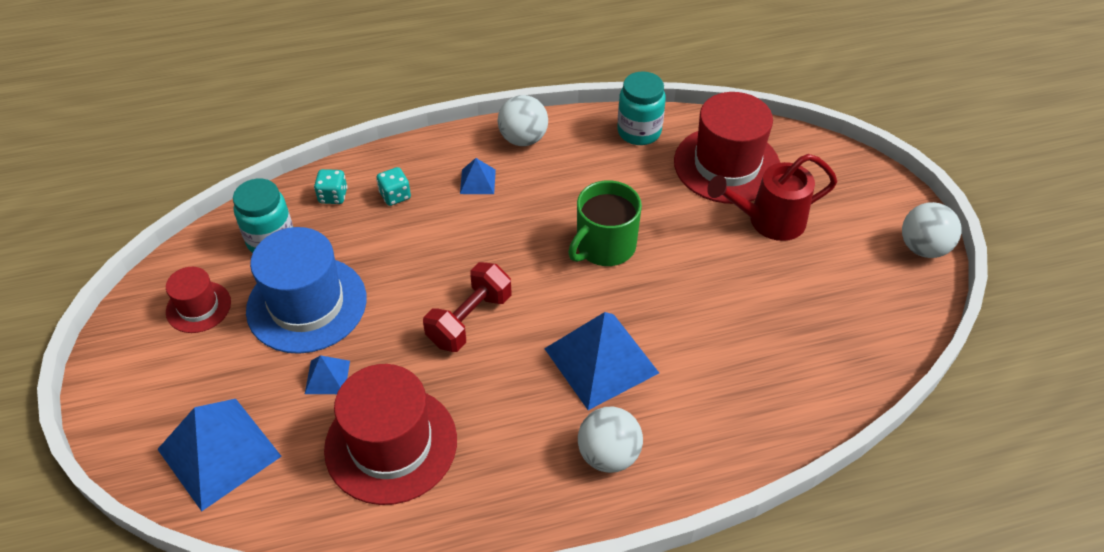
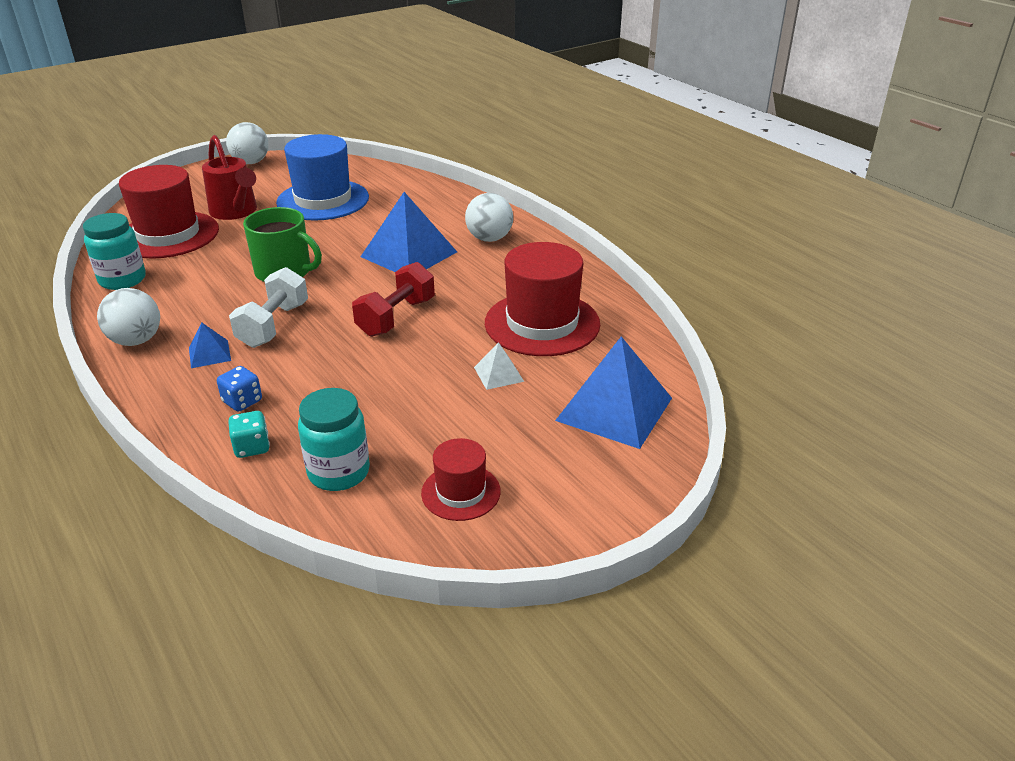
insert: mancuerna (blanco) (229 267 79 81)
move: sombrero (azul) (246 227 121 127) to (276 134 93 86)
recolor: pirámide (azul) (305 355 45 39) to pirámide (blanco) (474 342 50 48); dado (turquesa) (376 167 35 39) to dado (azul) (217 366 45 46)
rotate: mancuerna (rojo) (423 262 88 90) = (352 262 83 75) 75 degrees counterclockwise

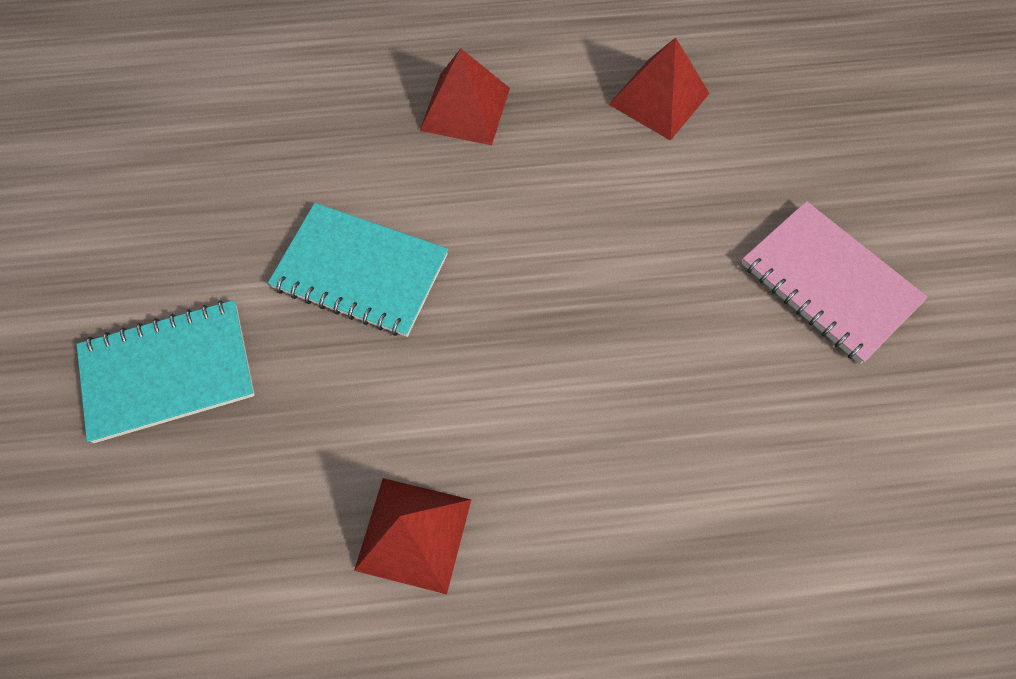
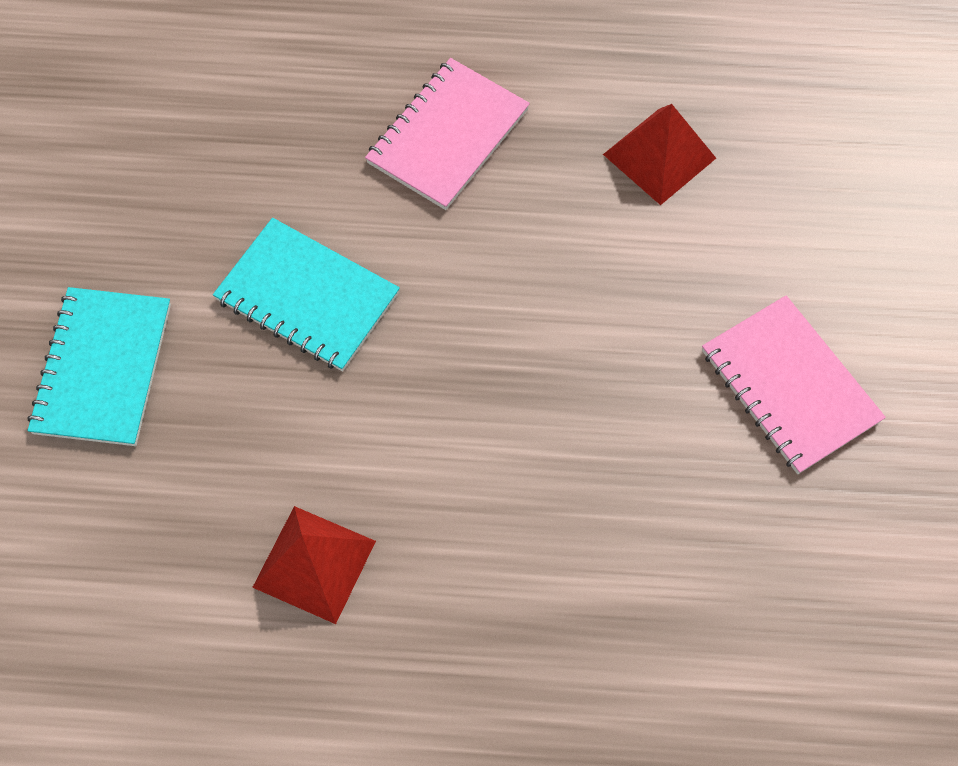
replace: pirámide (rojo) (420 48 90 97) to cuaderno (rosa) (365 58 165 152)
rotate: cuaderno (turquesa) (76 300 179 143) = (28 287 143 159) 75 degrees counterclockwise

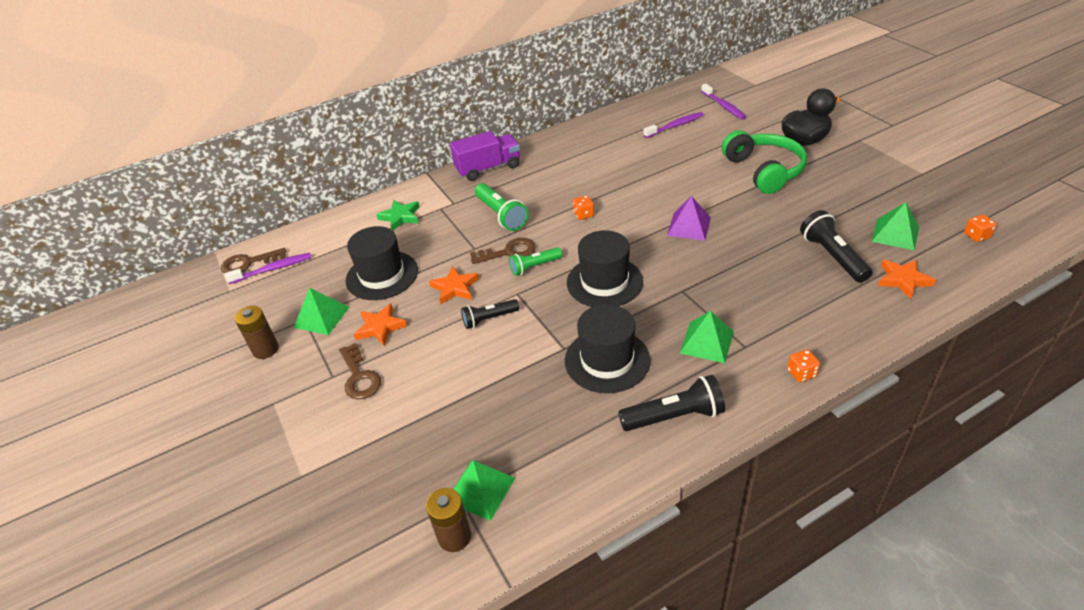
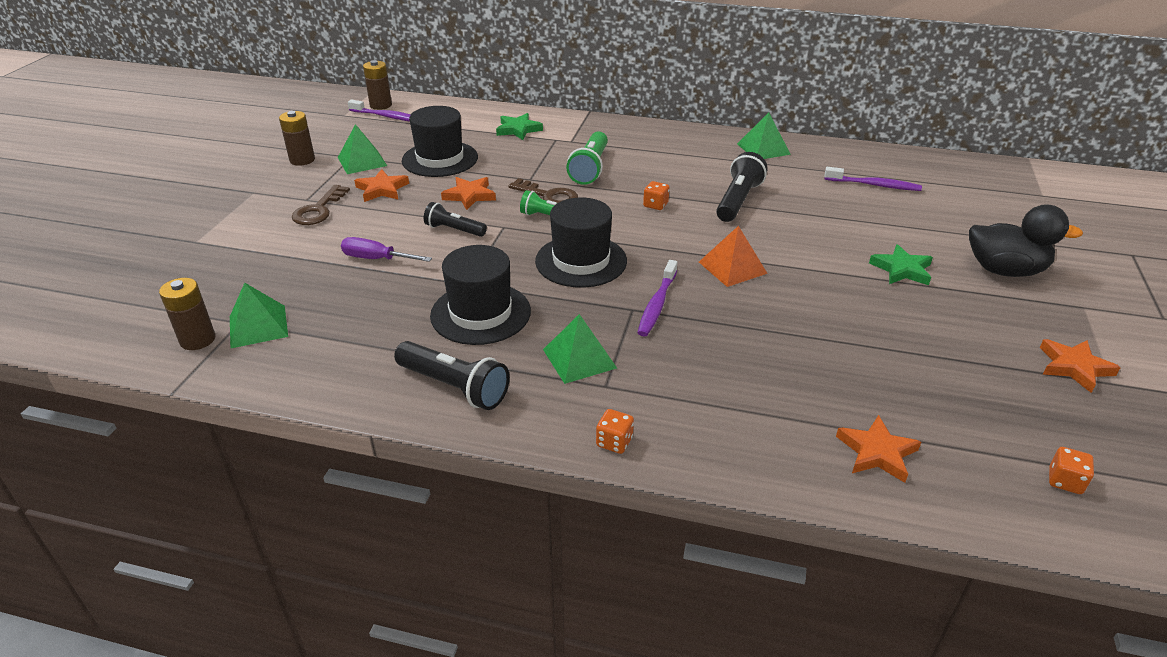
delete: camión (morado) (450 131 70 50)
insert: destornillador (morado) (341 237 91 25); estrella (naranja) (1040 339 81 54)
move: cepillo de dientes (morado) (701 84 45 36) to (637 260 40 77); lámpara de mano (negro) (800 210 73 73) to (716 152 51 70); pirámide (verde) (871 202 48 49) to (737 113 54 46)
replace: llave (marrón) (221 248 65 26) to pila (marrón) (363 60 29 50); auriculares (verde) (722 130 85 64) to estrella (verde) (869 244 64 41)
recolor: pirámide (morado) (667 196 44 45) to pirámide (naranja) (699 226 69 61)

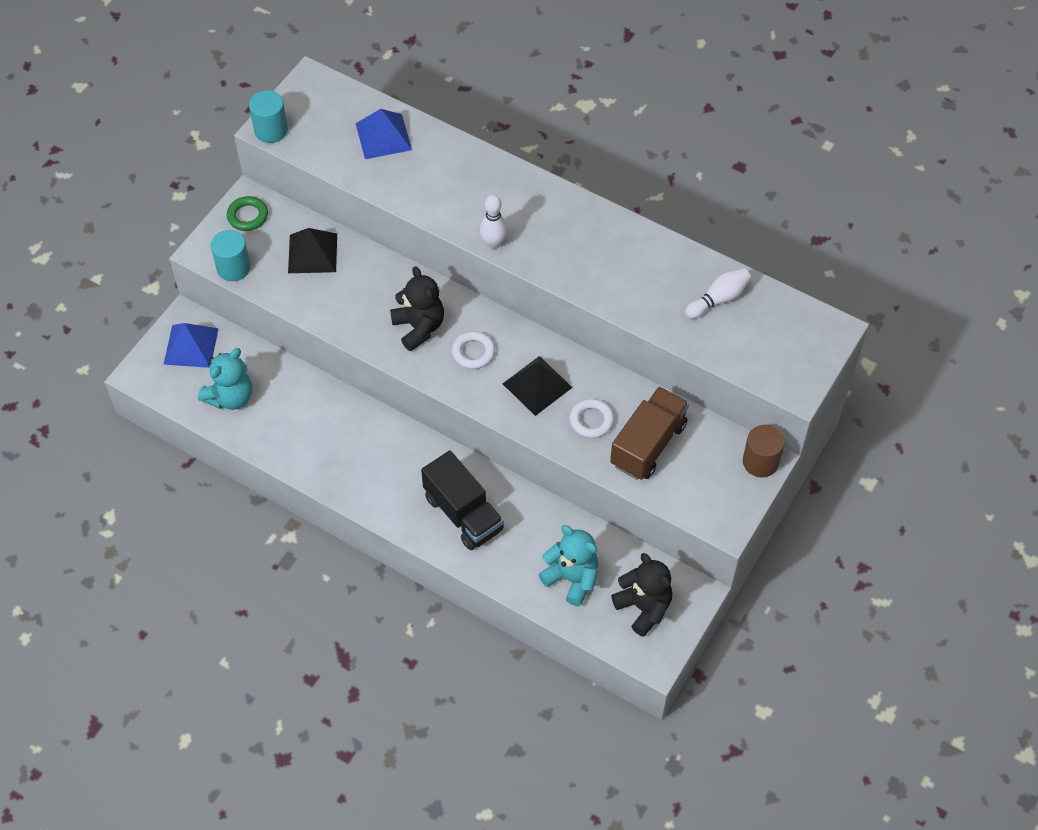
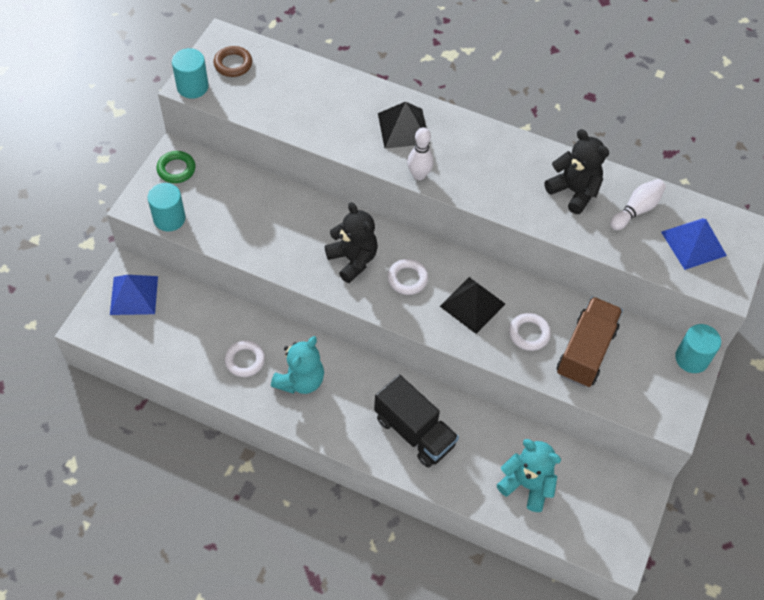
insert: anillo (marrón) (213 46 39 31); anillo (blanco) (225 340 40 37)
move: osito (turquesa) (198 348 54 62) to (271 336 53 58); pirámide (negro) (288 228 49 45) to (378 102 52 46); pirámide (azul) (356 109 56 50) to (661 218 66 52); osito (negro) (611 553 61 84) to (545 129 64 85)
recolor: cilindro (marrón) (743 425 42 53) to cilindro (turquesa) (675 324 46 49)

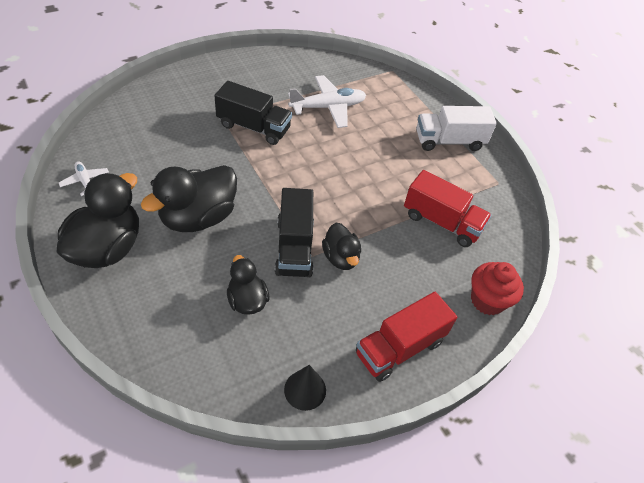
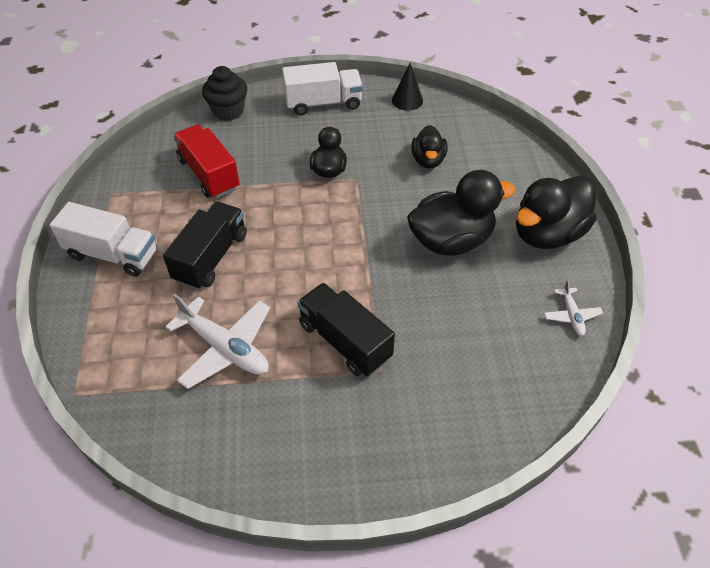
move: camión (negro) (275 188 39 89) to (163 201 84 89)
recolor: camión (rojo) (356 292 101 90) to camión (blanco) (282 62 81 53); magdalena (rojo) (471 262 53 53) to magdalena (negro) (202 66 45 55)
rotate: avión (blanco) (288 75 78 53) = (165 294 105 95) 150 degrees counterclockwise

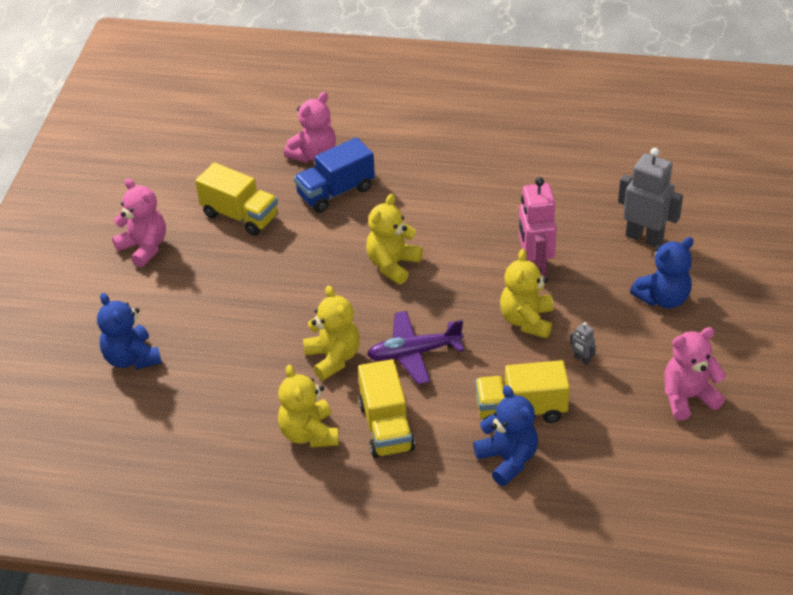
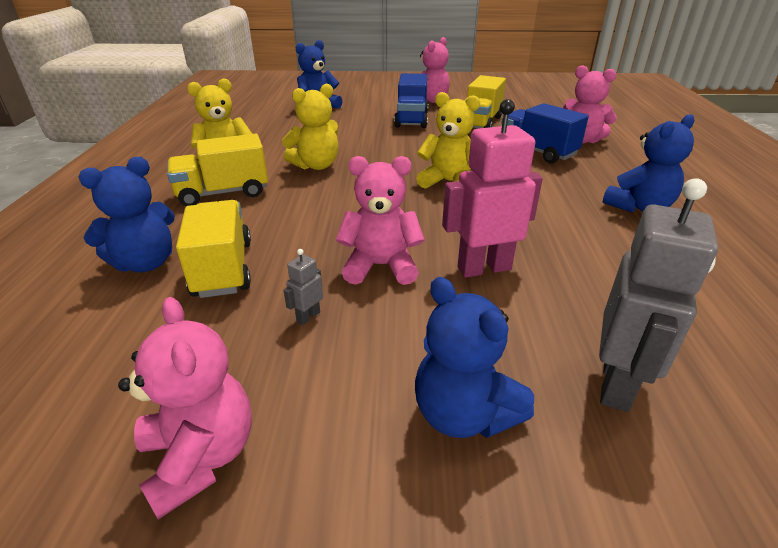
delete: avión (morado) (367 311 97 74)
insert: camión (azul) (394 73 34 55); osito (azul) (603 114 92 99)
recolor: osito (amarillo) (500 249 54 90) to osito (rosa) (336 156 89 129)

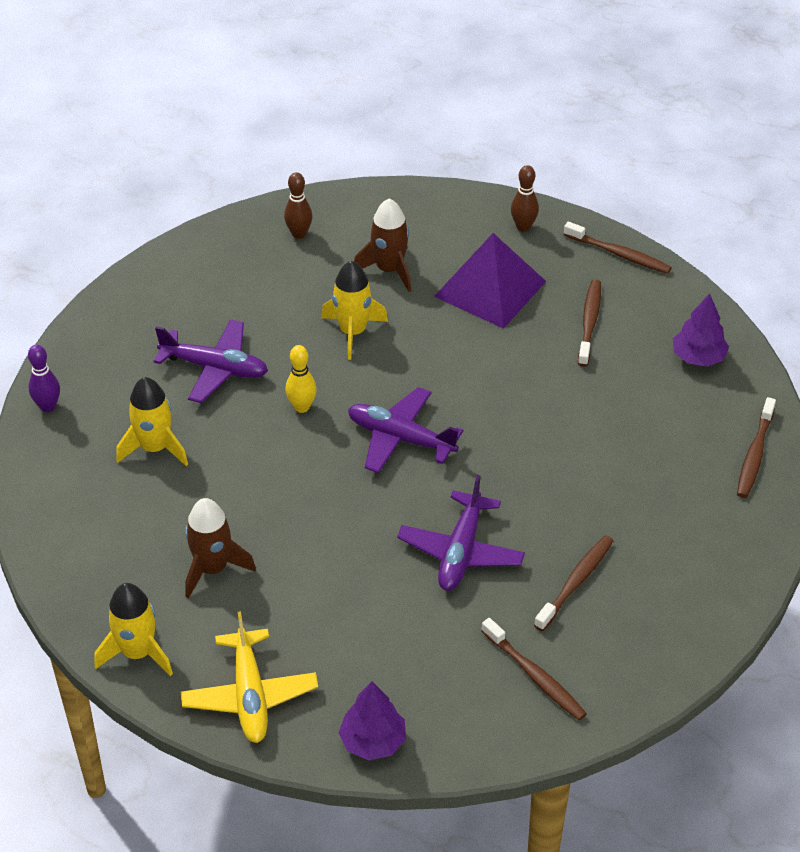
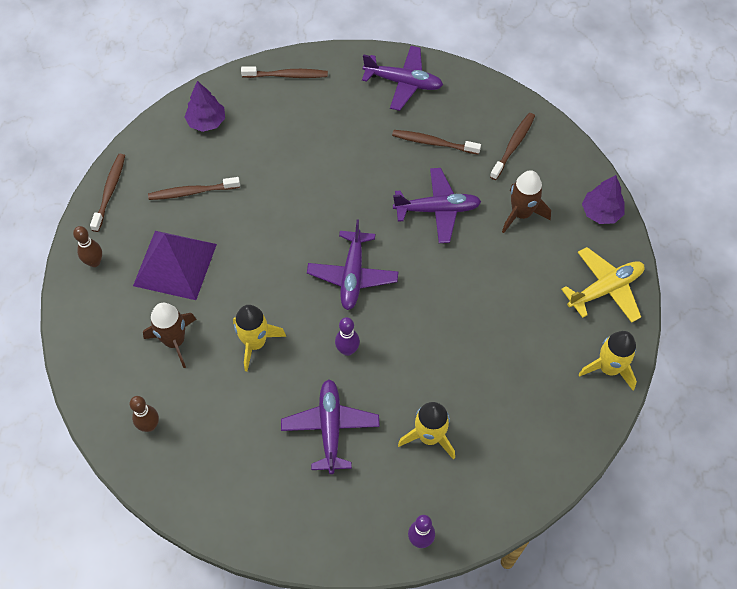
insert: avión (morado) (362 46 81 65)
move: cohete (marrón) (185 498 71 101) to (502 170 49 63)
recolor: bolo (amarillo) (285 345 32 68) to bolo (morado) (335 317 25 39)

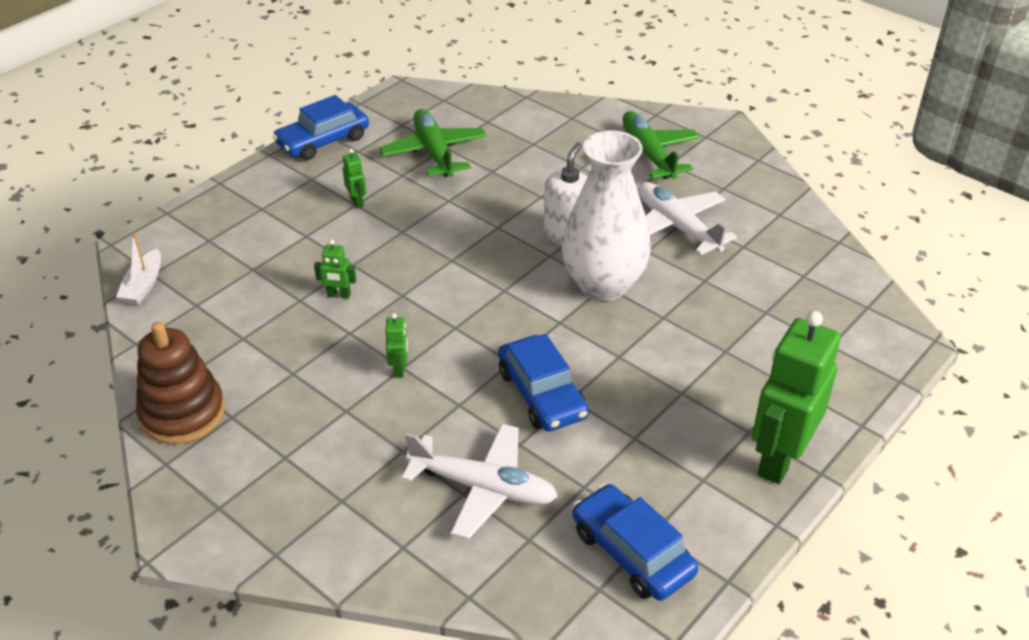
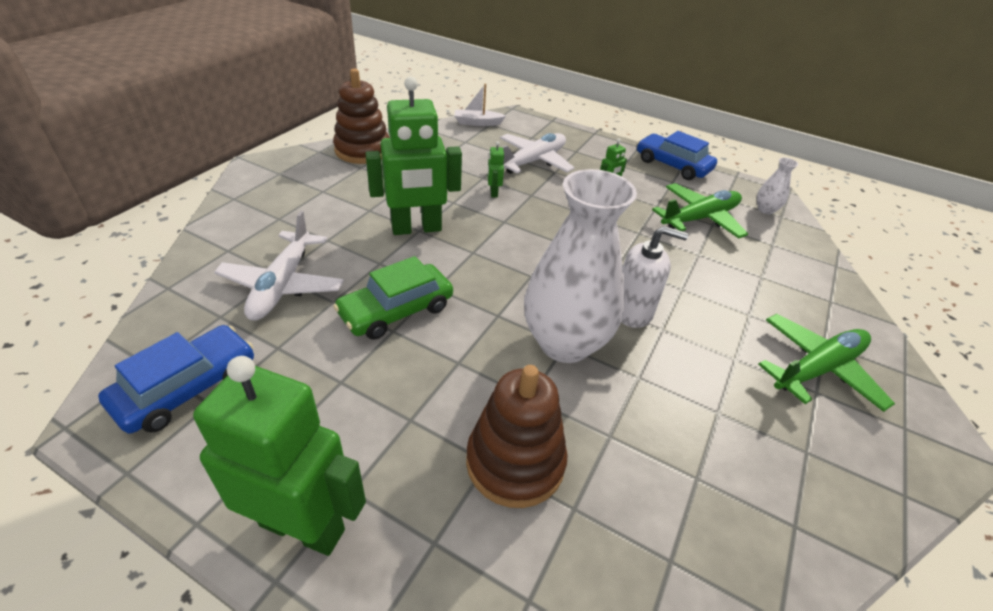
insert: juguete apilable (marrón) (466 365 101 143); florero (blanco) (757 158 41 56)
move: avión (blanco) (638 182 99 73) to (500 133 74 41)
recolor: coche (azul) (498 334 91 98) to coche (verde) (333 256 120 84)
resize: robot (verde) (386 313 22 65) = (365 76 97 159) x2.45

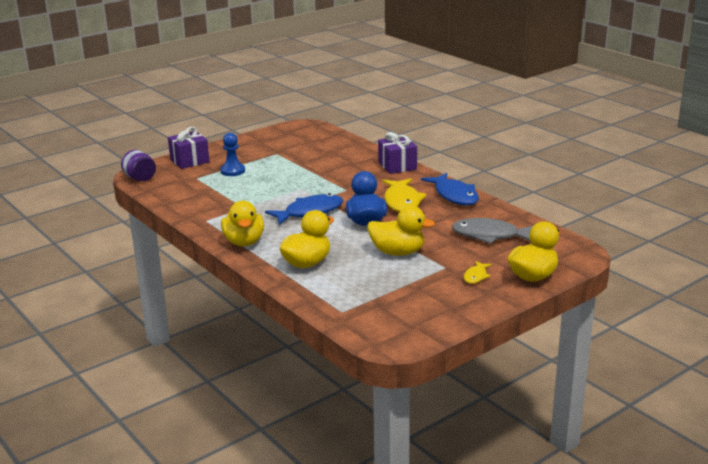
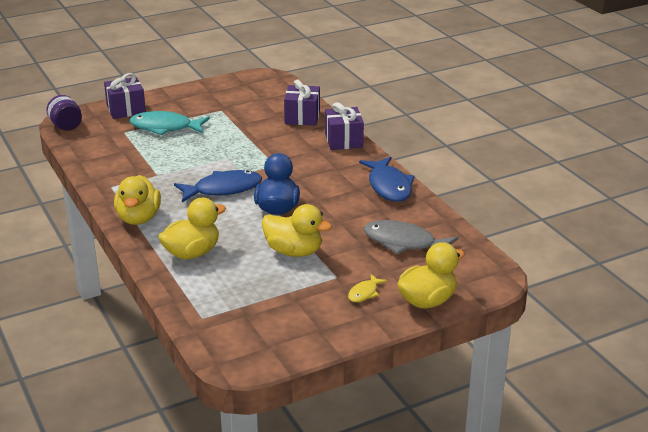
delete: pez (amarillo) (382 178 45 34)
insert: regalo (morado) (284 80 36 46)
replace: peón (azul) (220 133 25 43) to pez (turquesa) (130 111 80 24)

